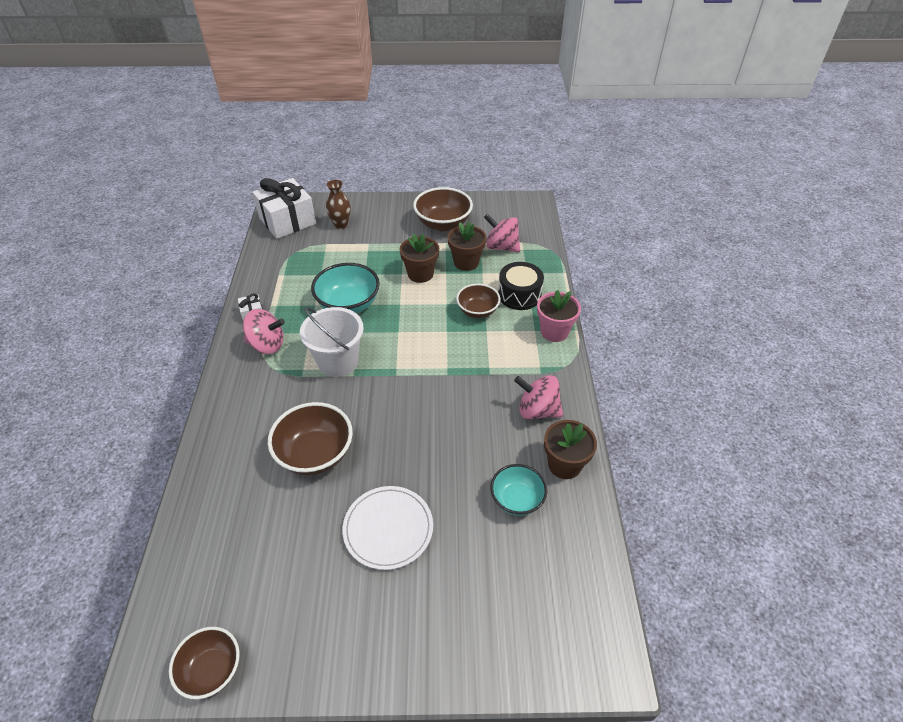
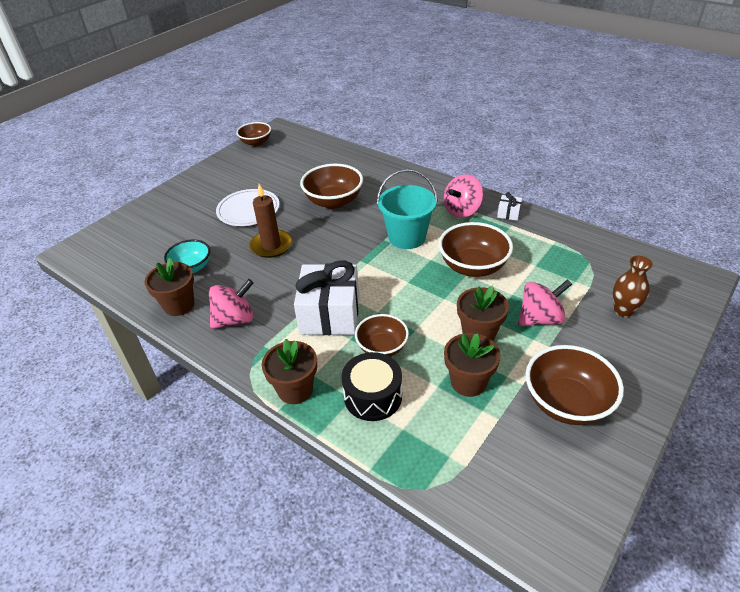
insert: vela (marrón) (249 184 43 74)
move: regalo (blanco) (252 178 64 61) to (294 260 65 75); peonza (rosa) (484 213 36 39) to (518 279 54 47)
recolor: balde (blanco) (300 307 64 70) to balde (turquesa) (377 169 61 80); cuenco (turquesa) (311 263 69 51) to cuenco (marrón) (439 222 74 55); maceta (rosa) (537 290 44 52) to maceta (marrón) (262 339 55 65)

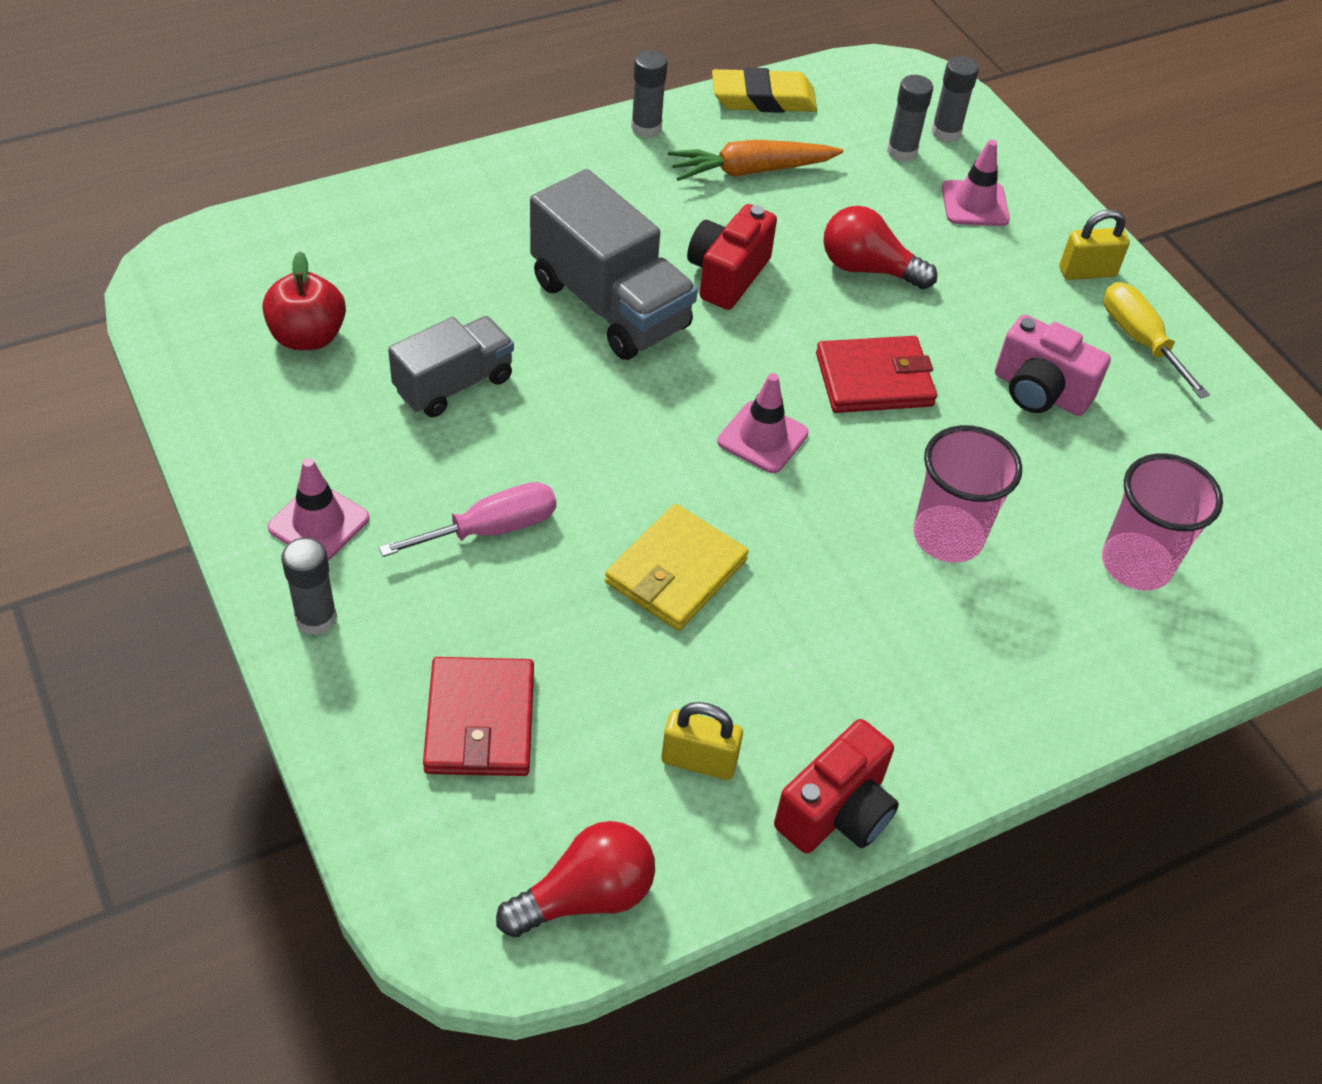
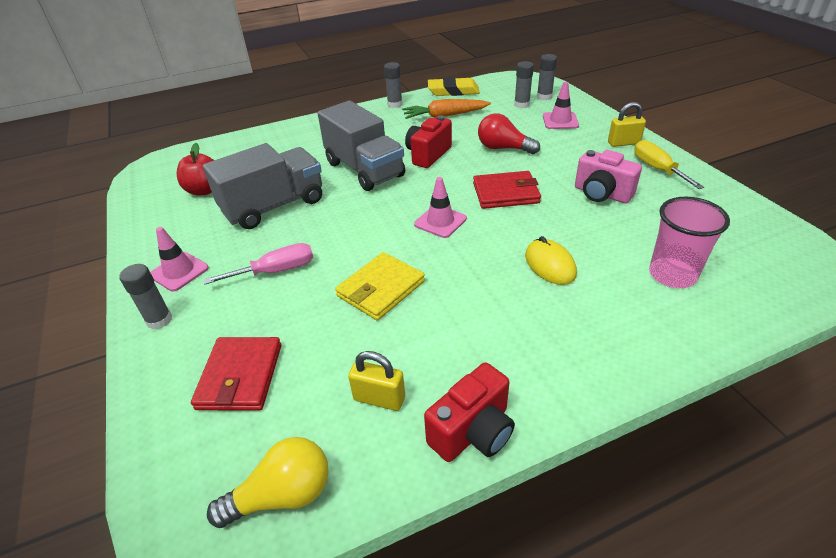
replace: vaso (rosa) (913 425 109 138) to ratón (amarillo) (525 236 52 49)
recolor: bombilla (rojo) (496 821 159 117) to bombilla (amarillo) (207 437 122 91)
resize: camión (gris) (388 316 126 101) = (203 143 119 86) x1.58

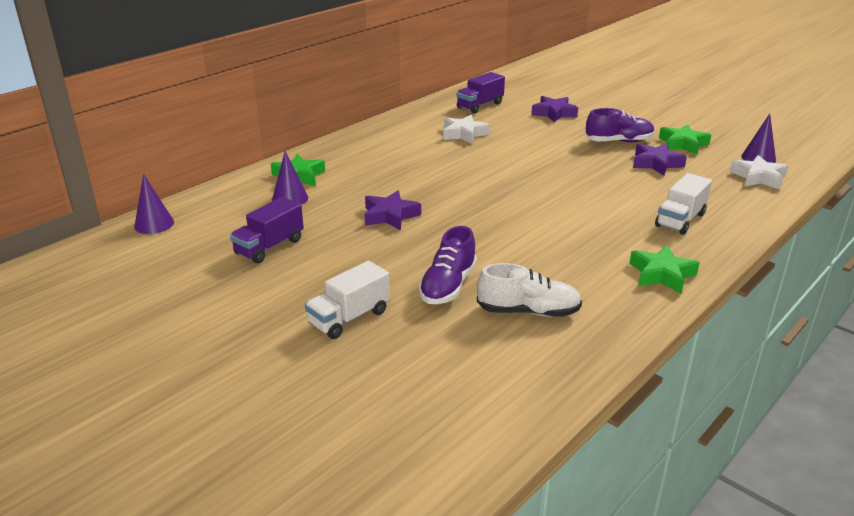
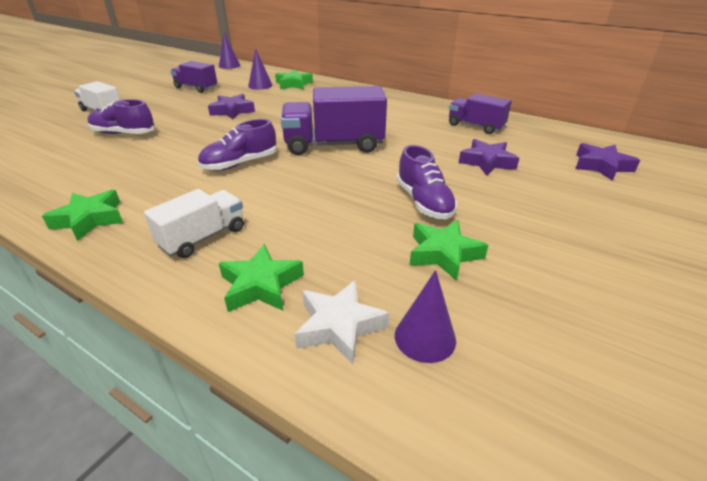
delete: estrella (blanco) (443 115 47 29); zapato (blanco) (477 263 105 54)
insert: zapato (morado) (198 119 78 52); estrella (verde) (219 244 85 68); camión (morado) (281 86 106 69)
move: estrella (morado) (633 144 54 32) to (575 143 65 38)
rotate: camión (blanco) (655 173 57 62) = (144 189 100 69) 105 degrees clockwise

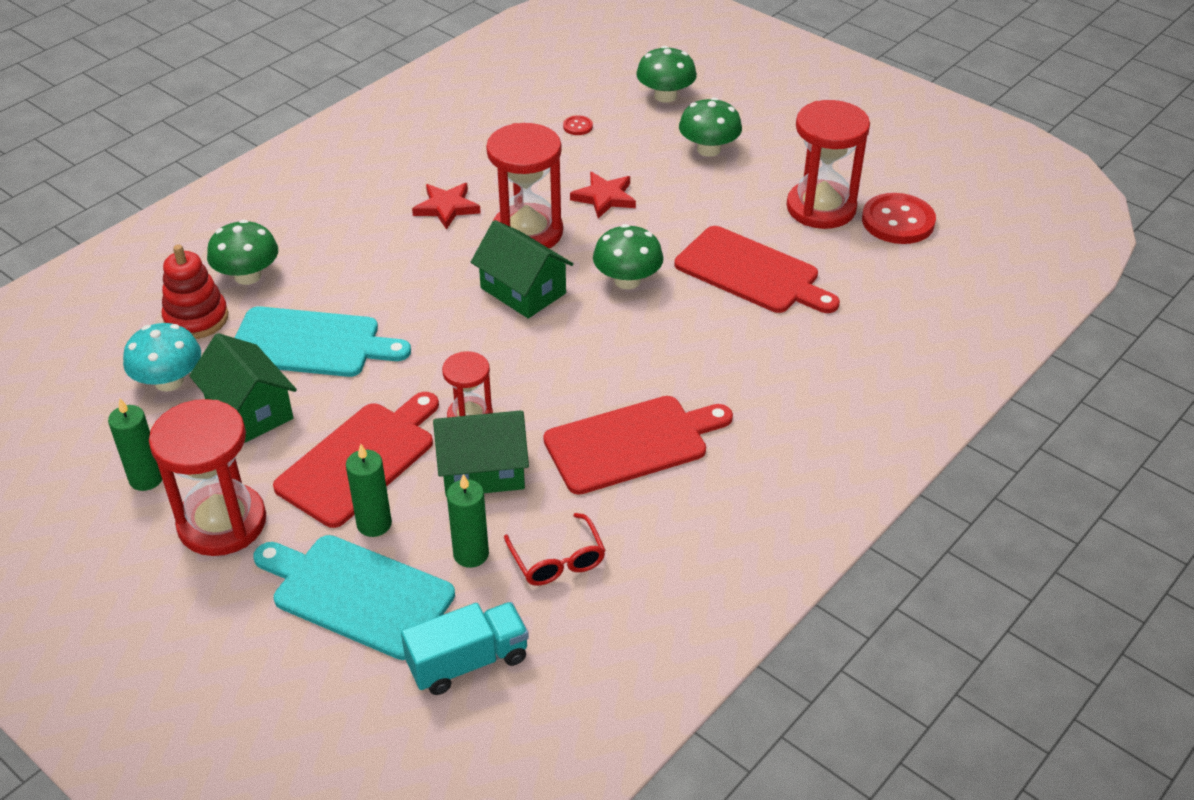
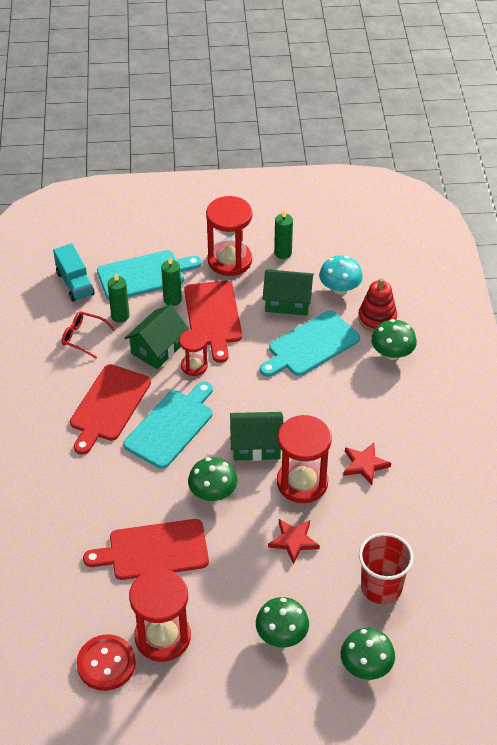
insert: tabla de cortar (turquesa) (123 381 90 88)
replace: botón (rojo) (563 115 30 20) to vaso (rojo) (359 533 55 71)
rotate: camión (turquesa) (401 602 128 93) = (53 243 42 59) 45 degrees counterclockwise

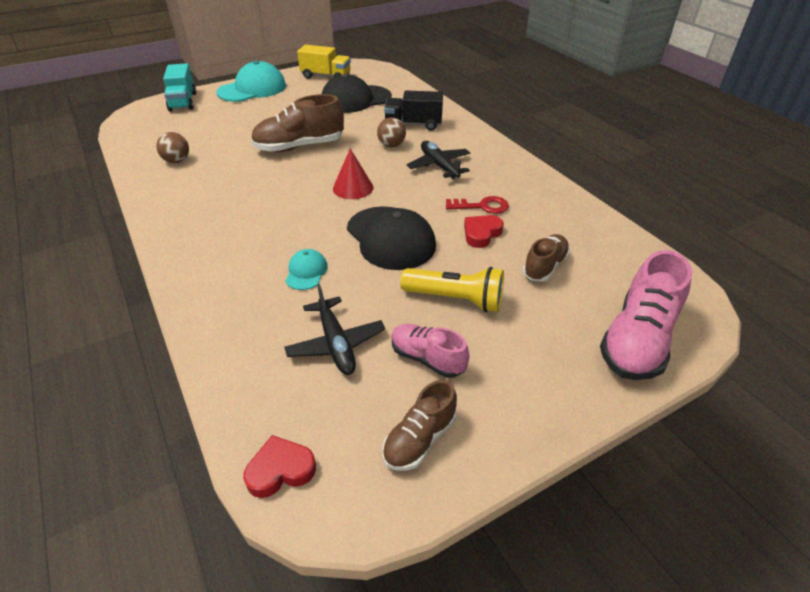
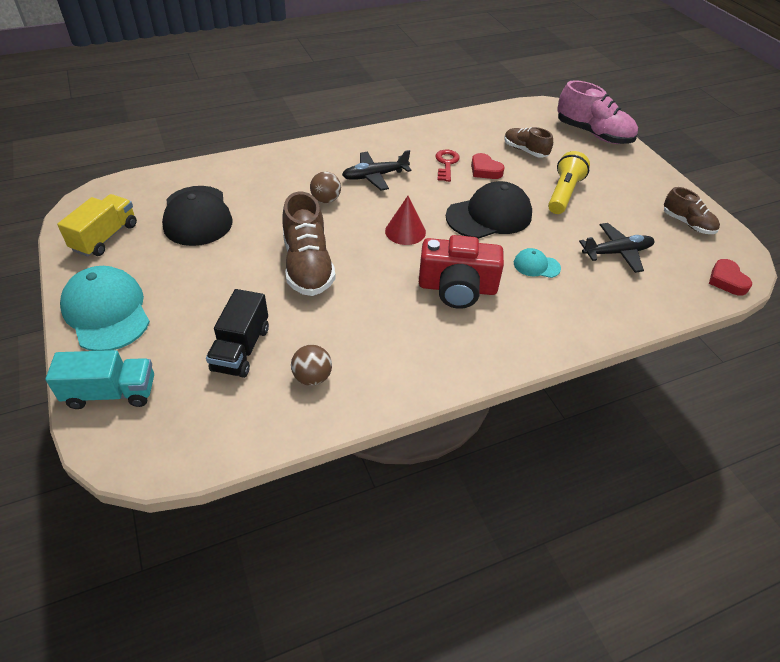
delete: zapato (rosa) (392 324 77 54)
insert: cámara (rojo) (419 235 85 74)
move: camión (negro) (384 91 59 40) to (206 289 63 89)

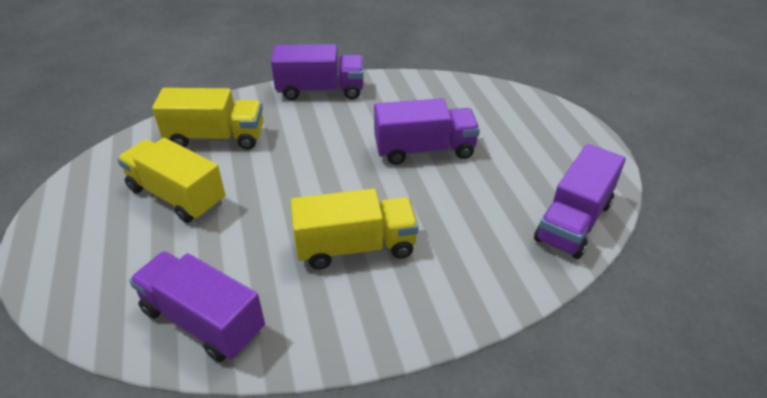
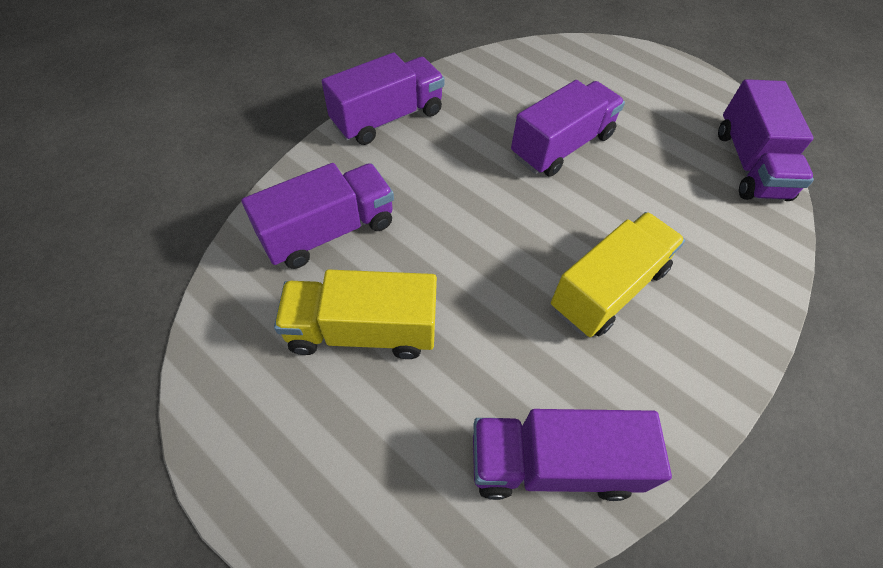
recolor: camión (amarillo) (152 88 111 62) to camión (morado) (241 163 153 106)

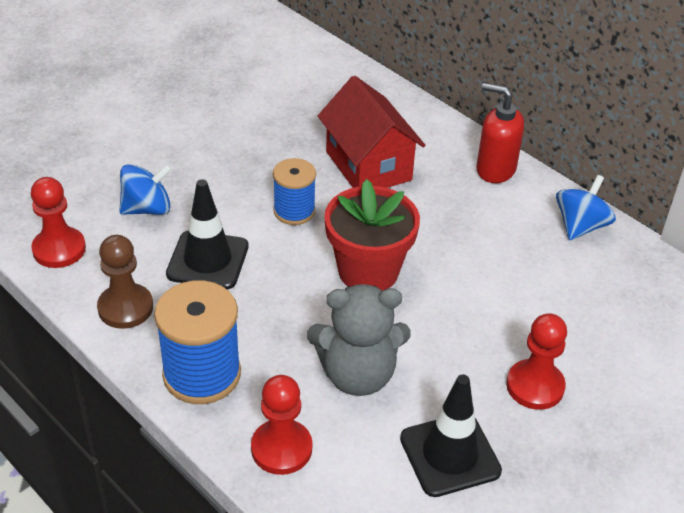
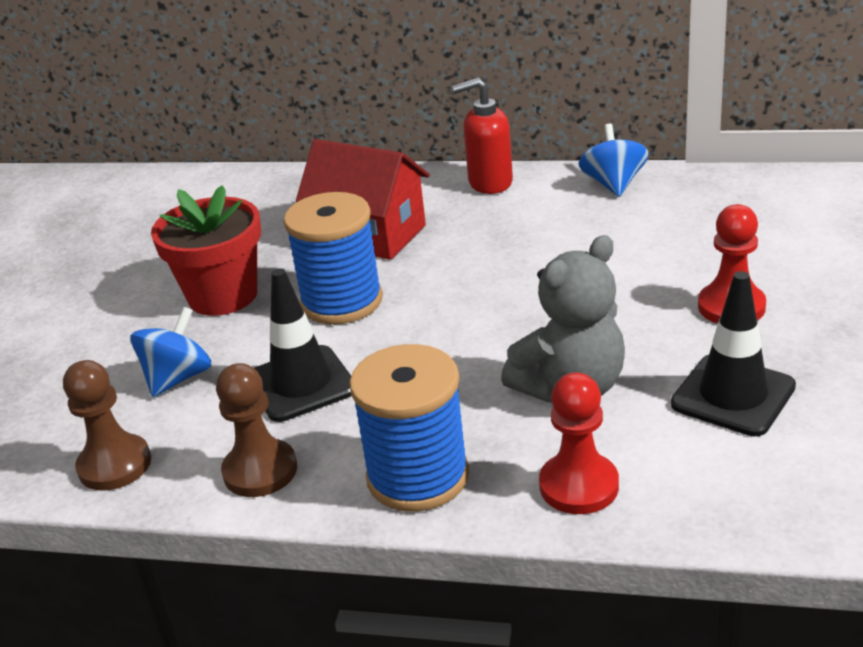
move: maceta (rojo) (324 179 96 112) to (151 185 110 131)
recolor: peón (rojo) (31 177 55 91) to peón (marrón) (63 360 88 131)
resize: carrete (azul) (273 158 43 67) = (284 192 99 133) x1.60

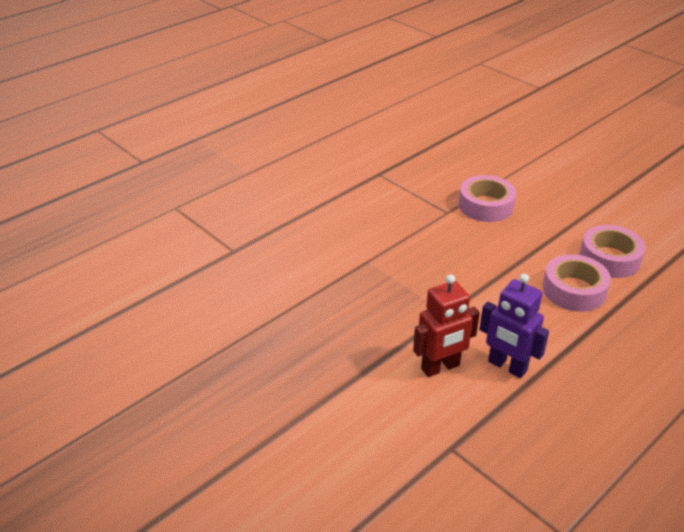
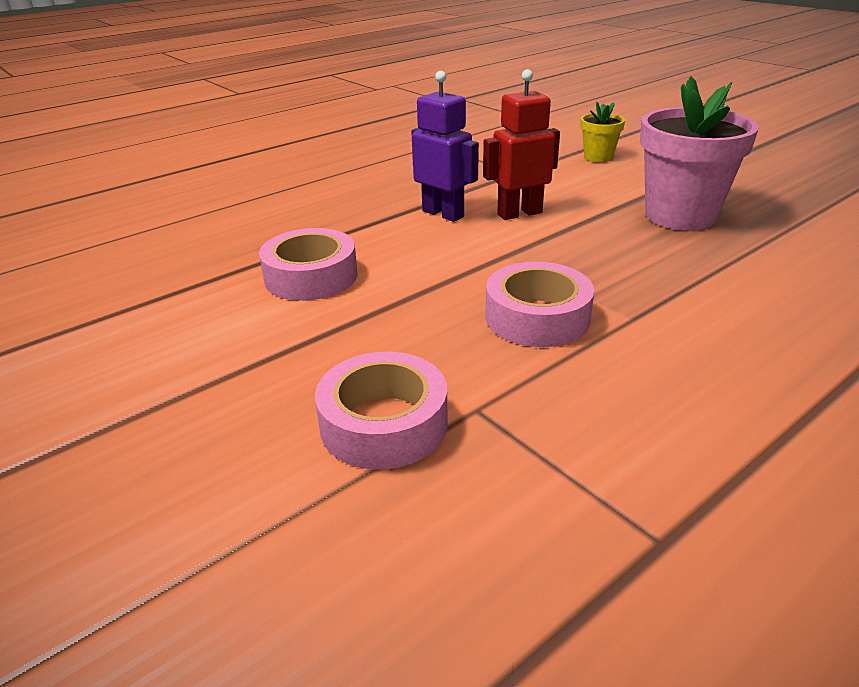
insert: maceta (amarillo) (581 102 44 60); maceta (rosa) (640 76 119 155)
move: cinta adhesiva (rosa) (580 225 66 53) to (485 262 109 85)

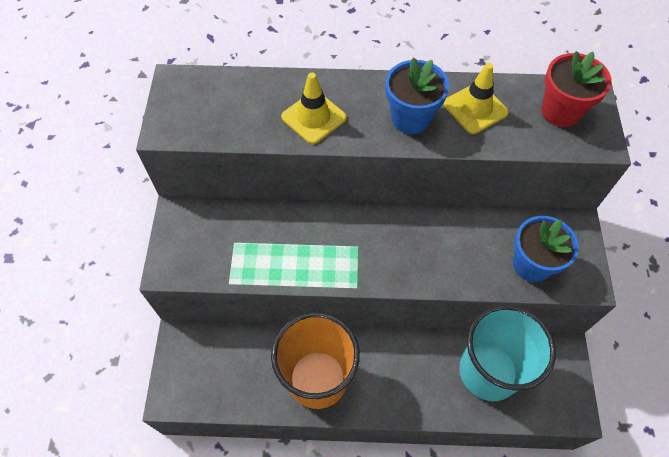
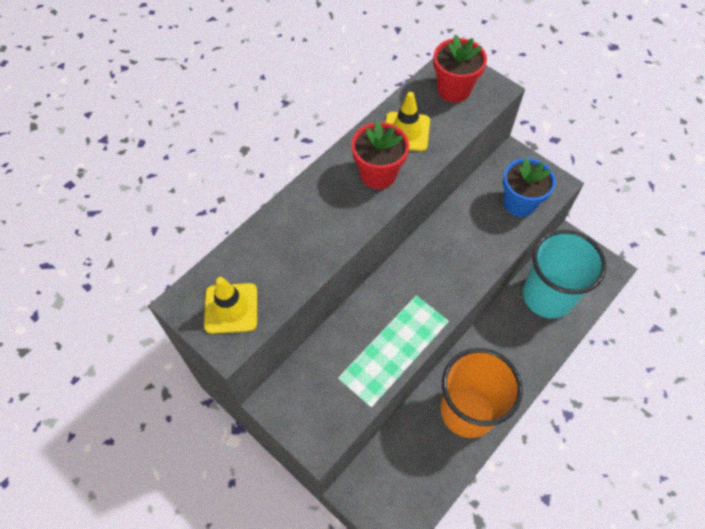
move: cono de tráfico (amarillo) (281 72 65 72) to (204 277 53 57)
recolor: maceta (azul) (386 58 63 76) to maceta (rojo) (351 120 58 69)

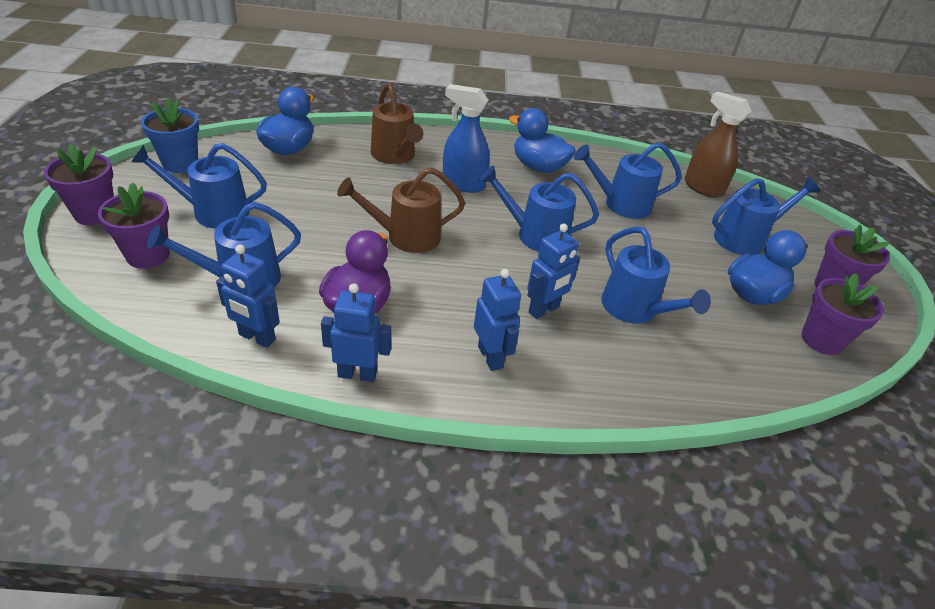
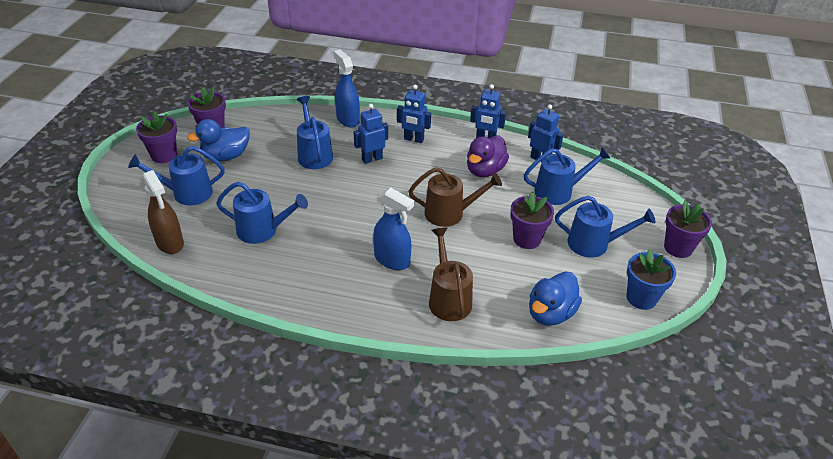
delete: regadera (azul) (479 166 120 85); pato (azul) (509 108 67 65)
insert: pulverizador (azul) (333 49 27 79)
move: maceta (morado) (98 182 71 87) to (510 192 44 57)
rotate: robot (azul) (474 269 47 102) = (397 85 34 58) 60 degrees counterclockwise

